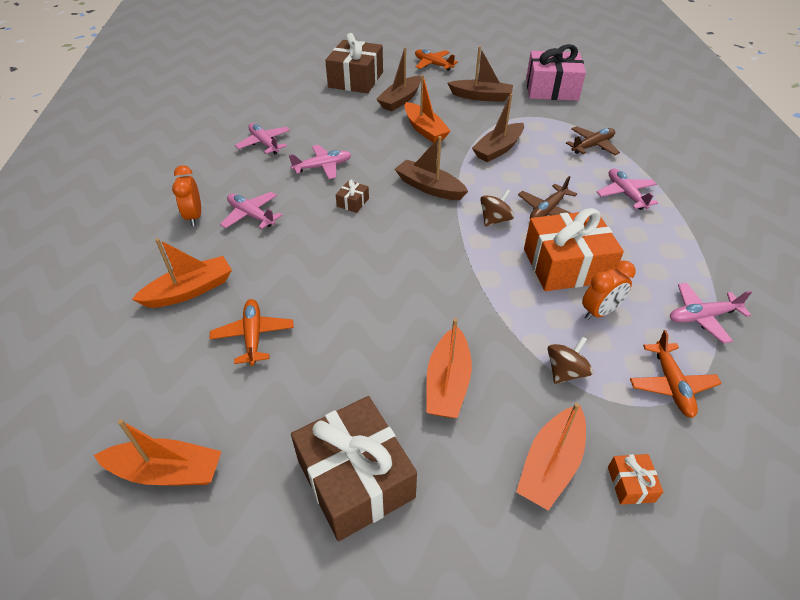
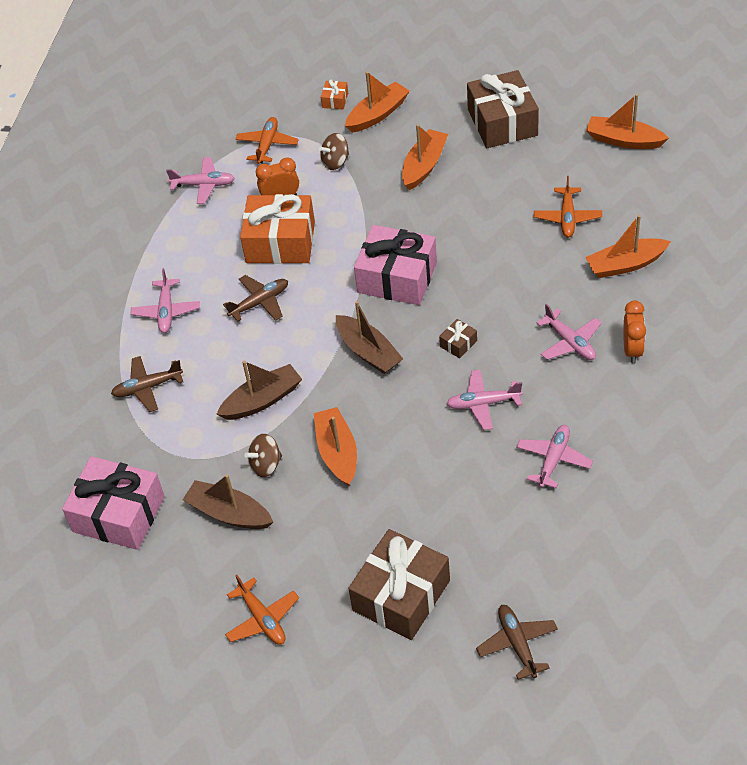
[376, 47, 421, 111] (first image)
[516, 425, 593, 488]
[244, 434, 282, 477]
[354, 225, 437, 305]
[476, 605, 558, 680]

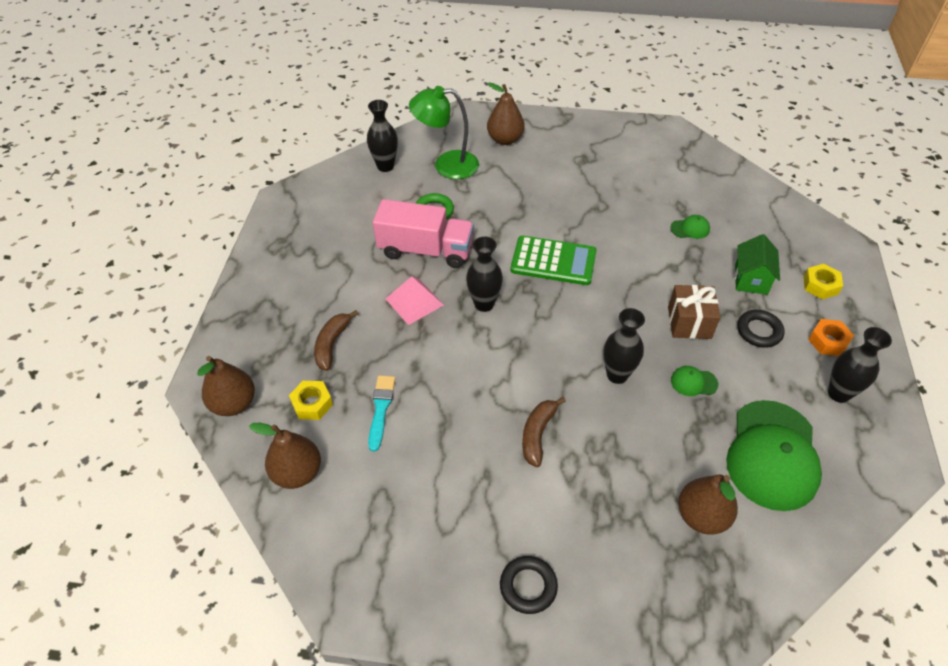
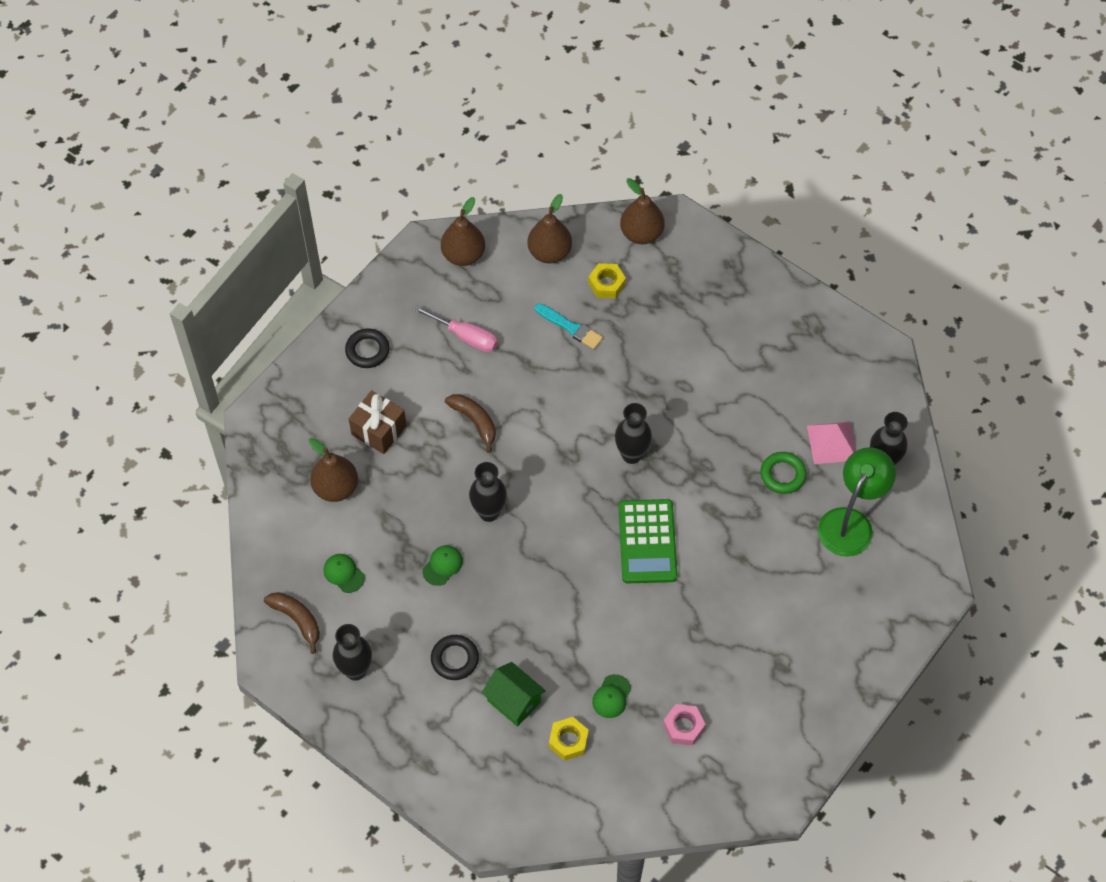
[441, 197, 485, 266]
[373, 199, 474, 268] (first image)
[618, 499, 678, 583]
[549, 717, 589, 761]
[807, 422, 856, 464]
[349, 390, 406, 454]
[264, 592, 320, 654]
[808, 319, 854, 356] (first image)
[324, 554, 365, 593]
[414, 306, 498, 352]
[663, 704, 706, 746]

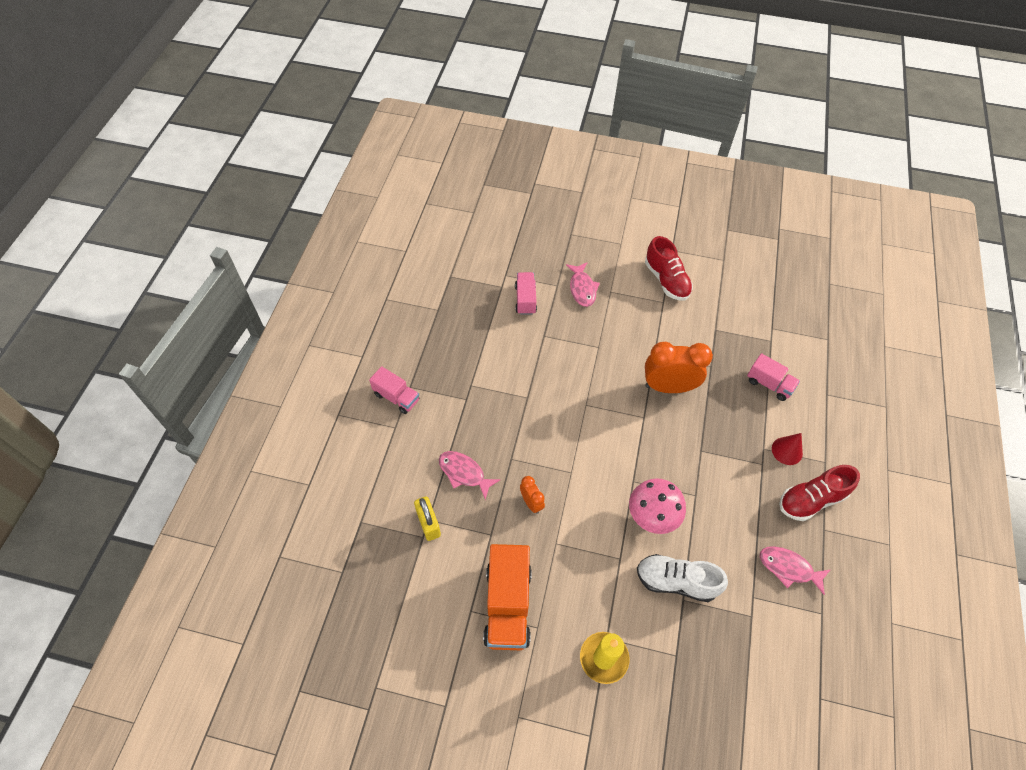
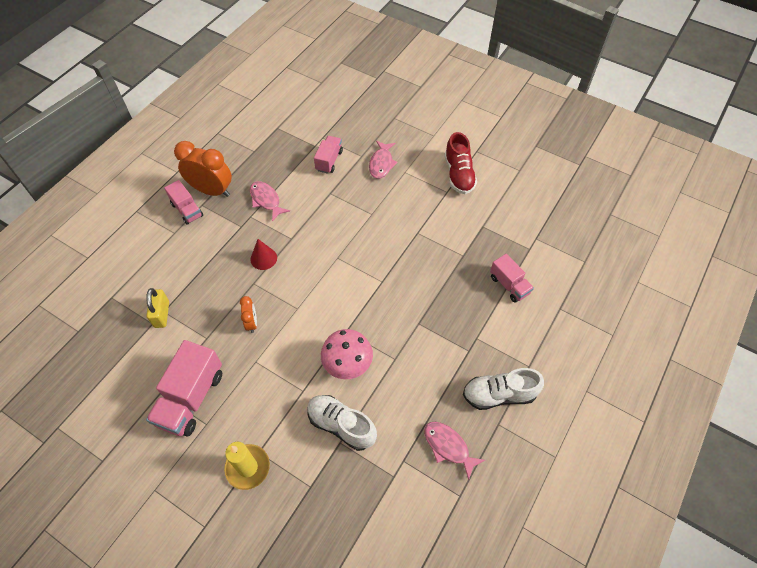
[174, 141, 232, 197]
[250, 239, 277, 270]
[250, 181, 290, 221]
[463, 368, 544, 410]
[146, 340, 222, 437]

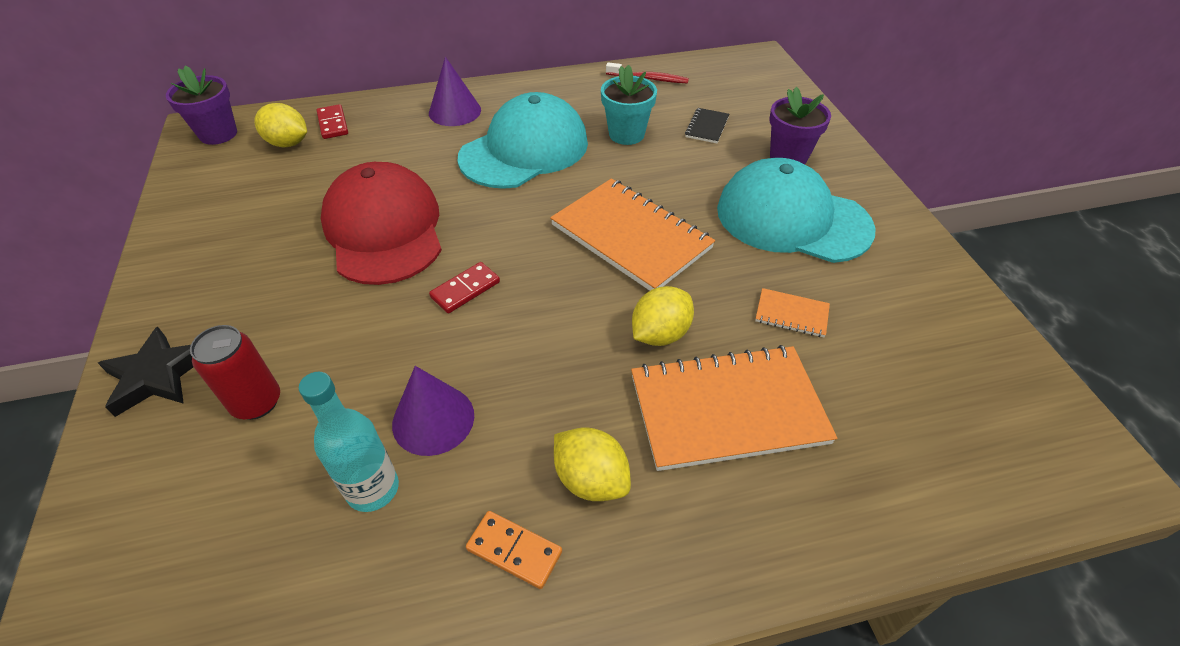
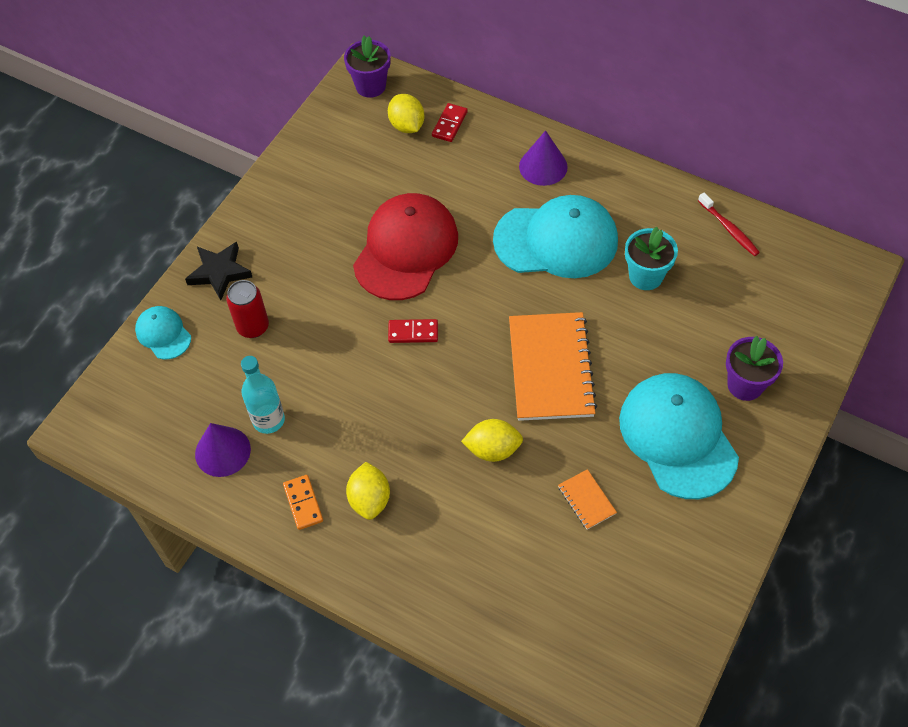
[685, 108, 729, 143] (first image)
[631, 345, 837, 471] (first image)
[195, 423, 251, 477]
[135, 306, 191, 359]

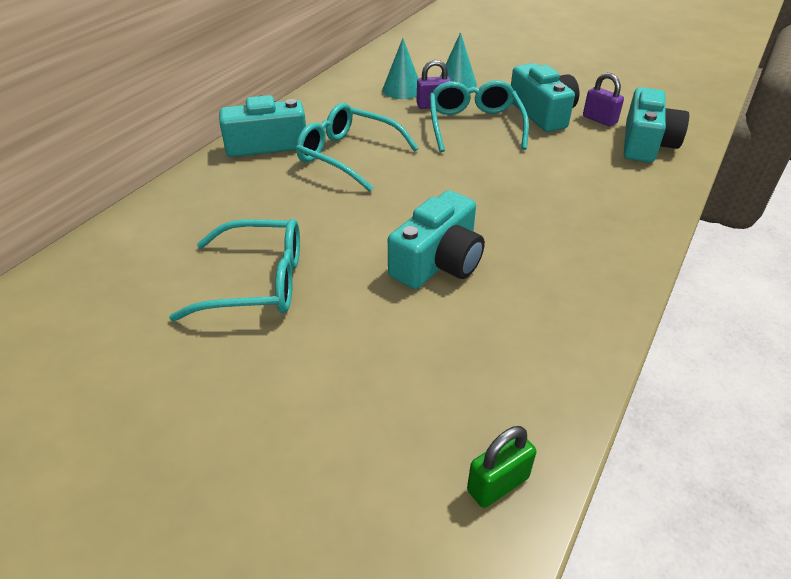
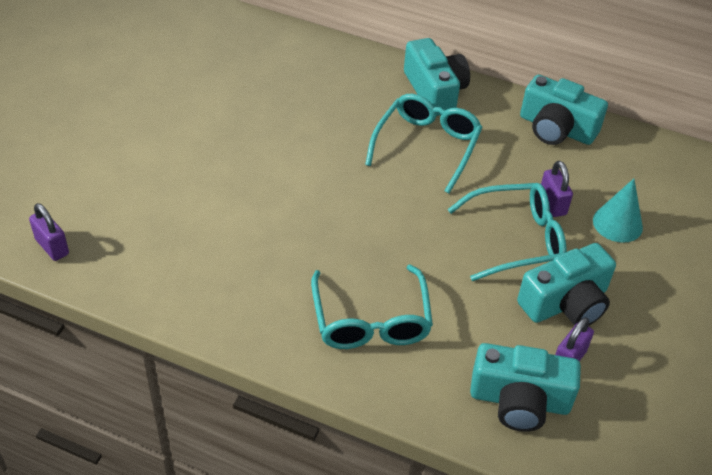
[382, 38, 418, 99] (first image)
[520, 75, 608, 145]
[311, 264, 433, 349]
[29, 203, 69, 261]

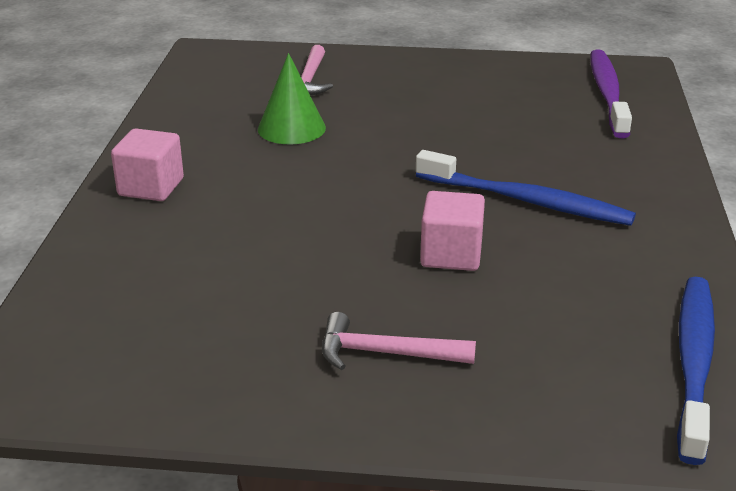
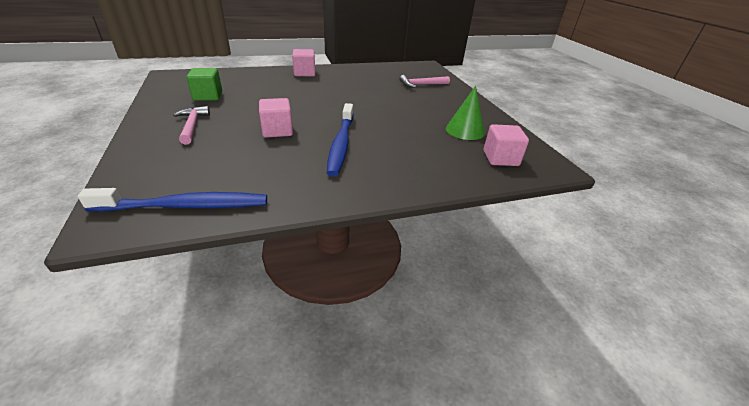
[484, 124, 529, 166]
[446, 86, 485, 140]
[186, 68, 222, 101]

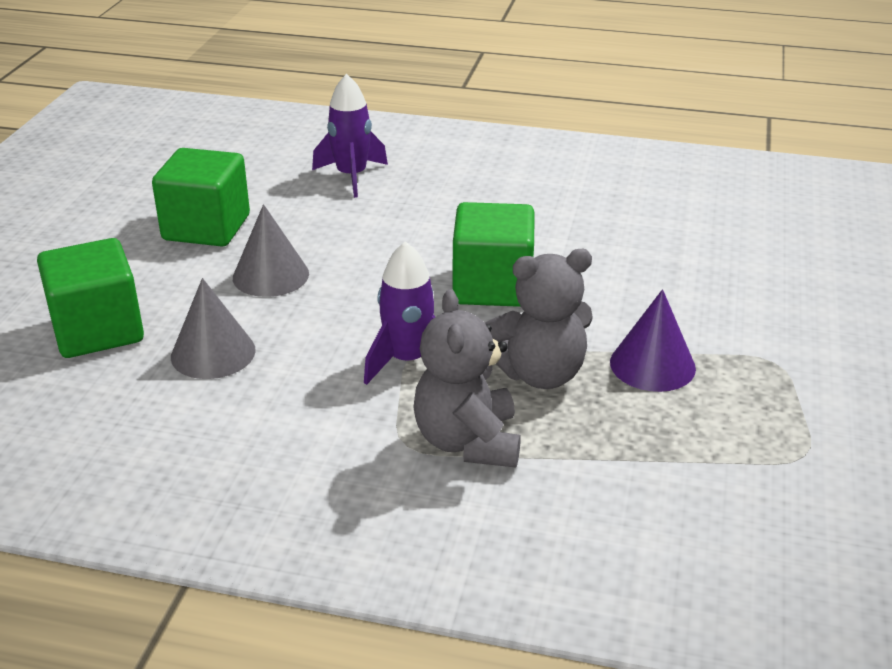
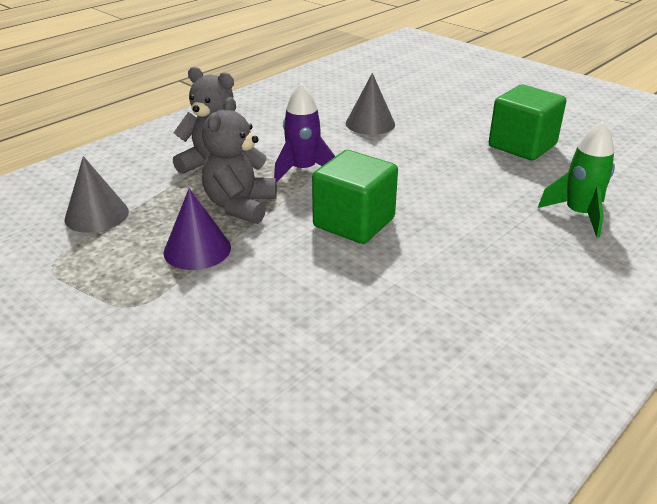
[538, 121, 615, 238]
[65, 156, 129, 233]
[37, 238, 144, 358] (first image)

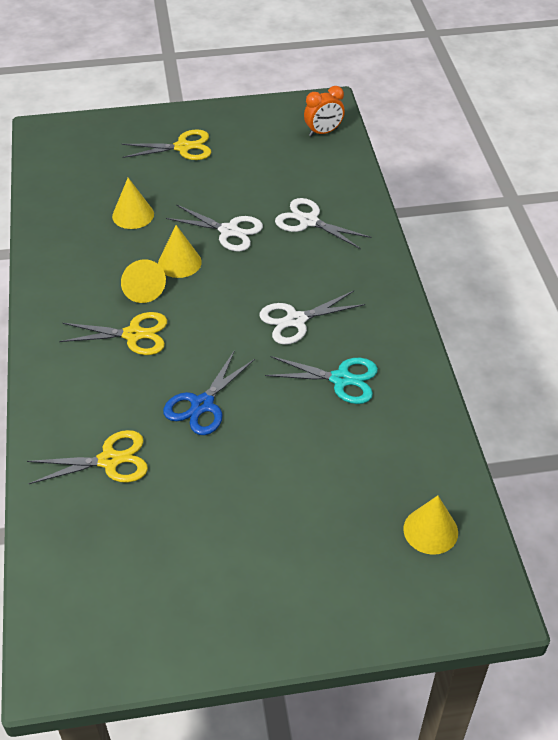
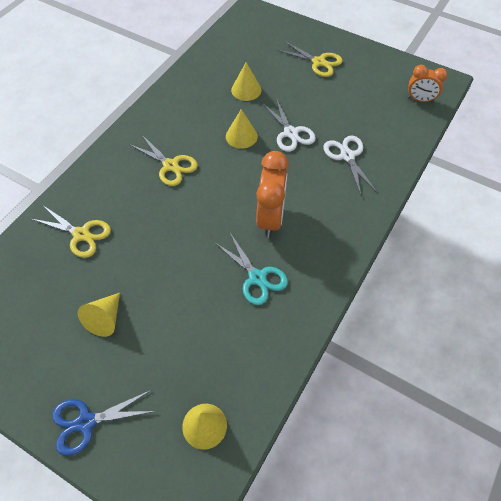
[78, 293, 120, 337]
[256, 151, 289, 238]
[52, 390, 155, 456]

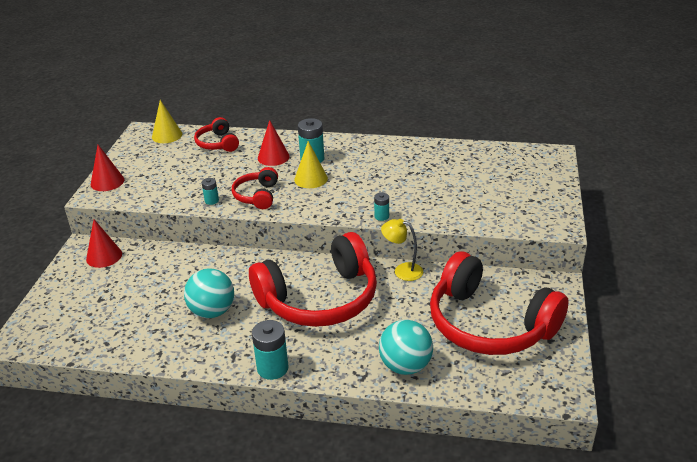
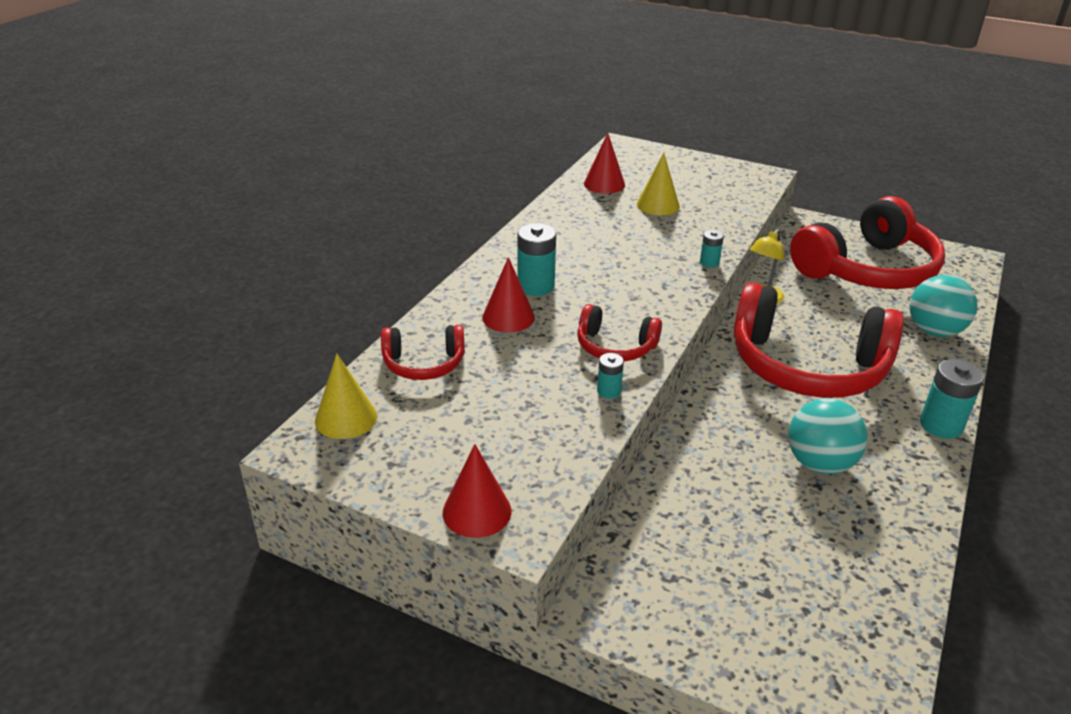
[637, 153, 680, 215]
[584, 133, 625, 194]
[734, 282, 904, 398]

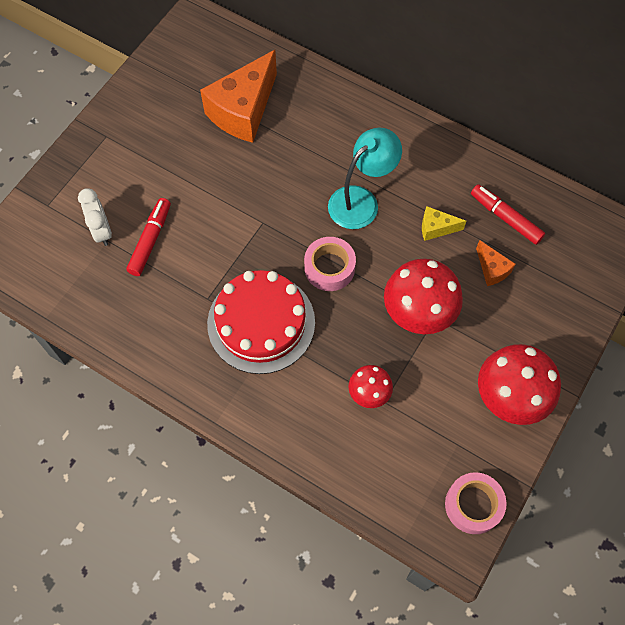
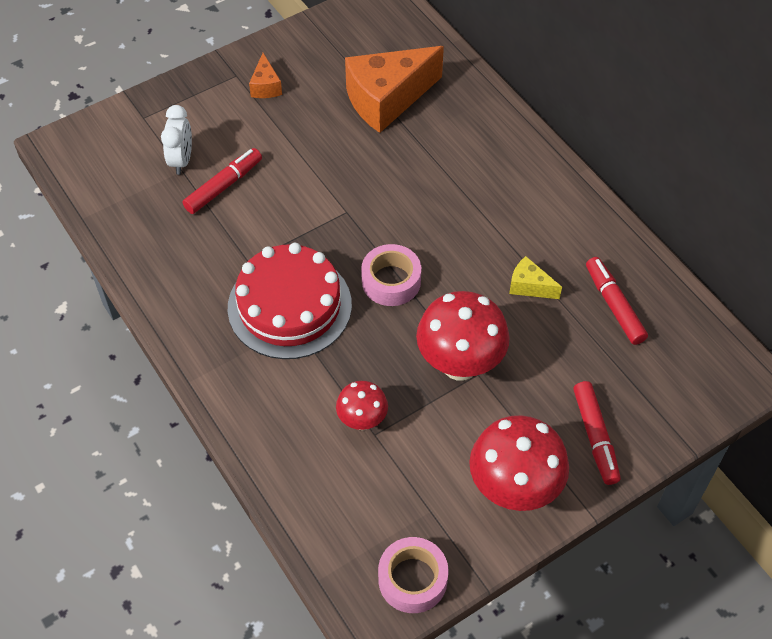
[328, 127, 402, 229] (first image)
[249, 53, 282, 98]
[573, 381, 621, 485]

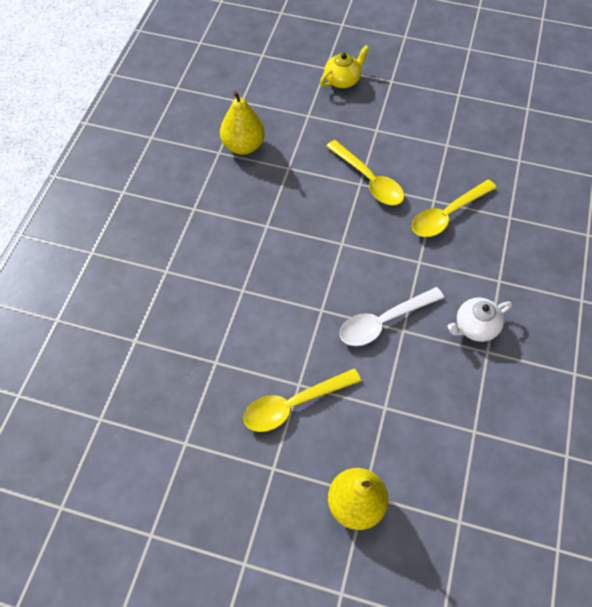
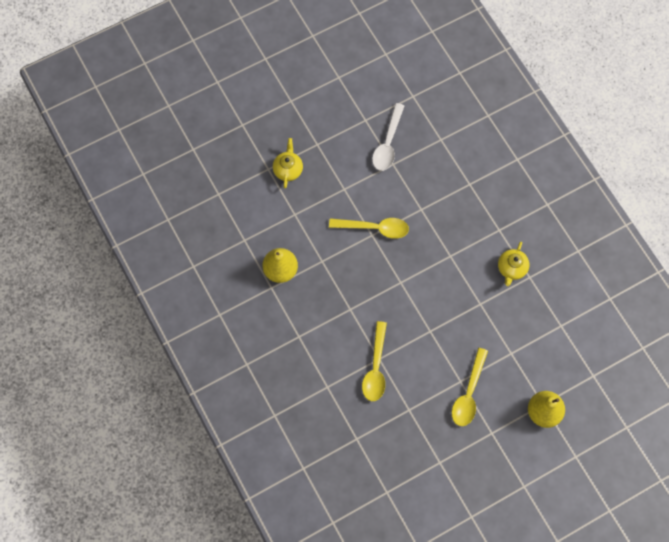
[362, 321, 387, 401]
[372, 103, 404, 171]
[498, 242, 530, 286]

